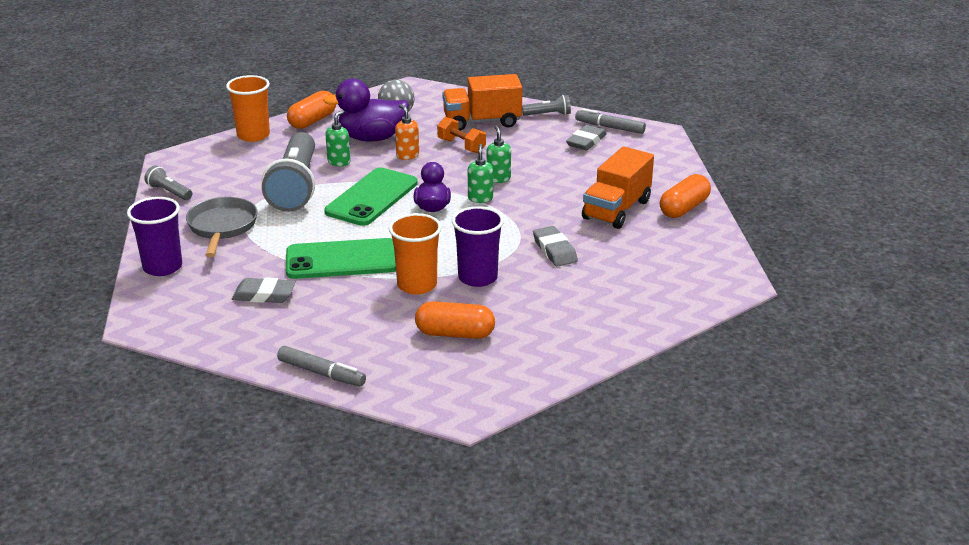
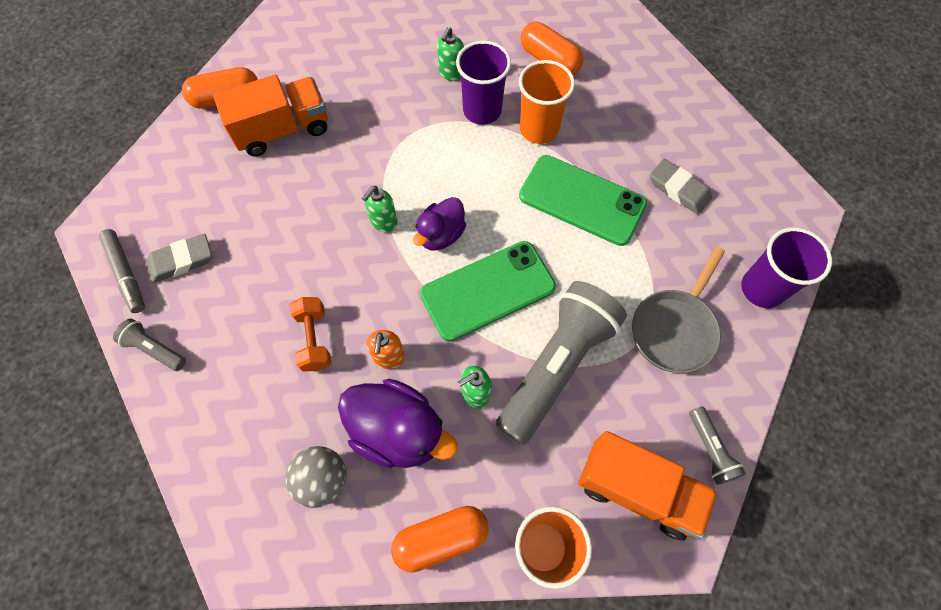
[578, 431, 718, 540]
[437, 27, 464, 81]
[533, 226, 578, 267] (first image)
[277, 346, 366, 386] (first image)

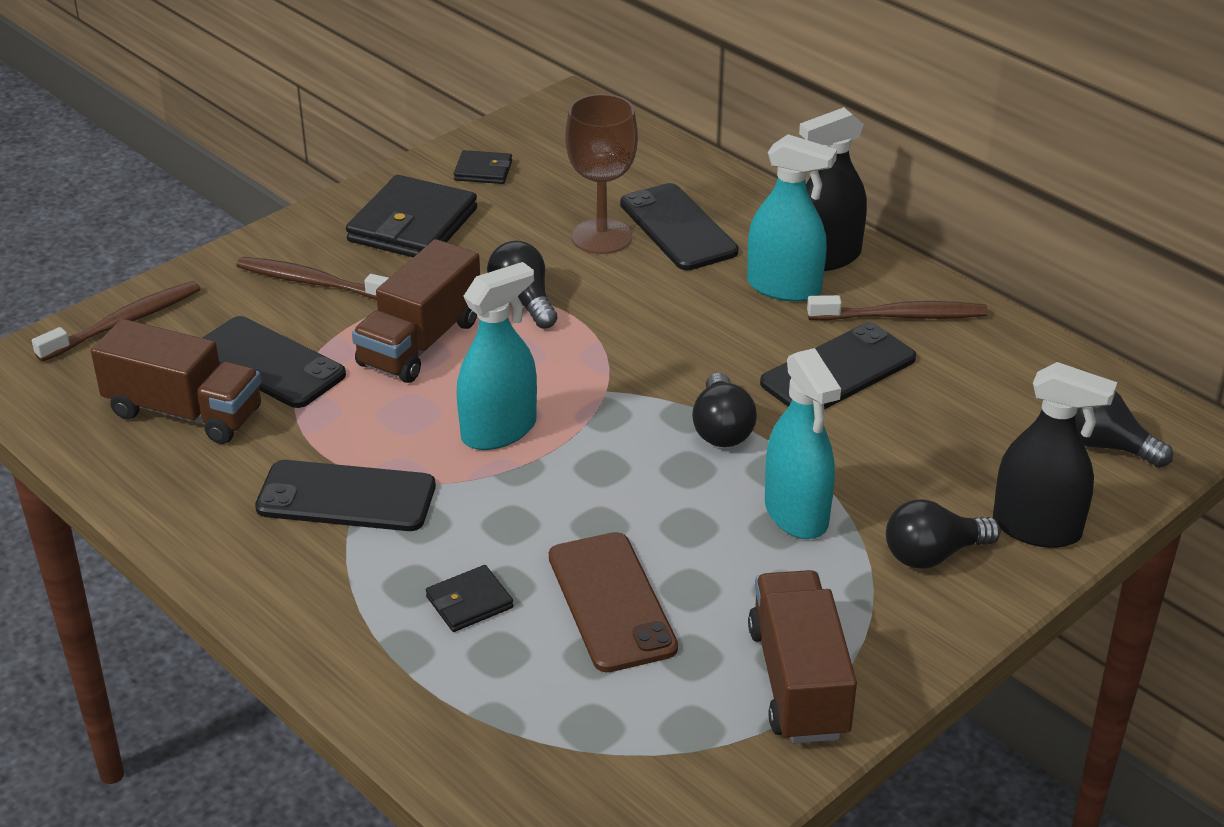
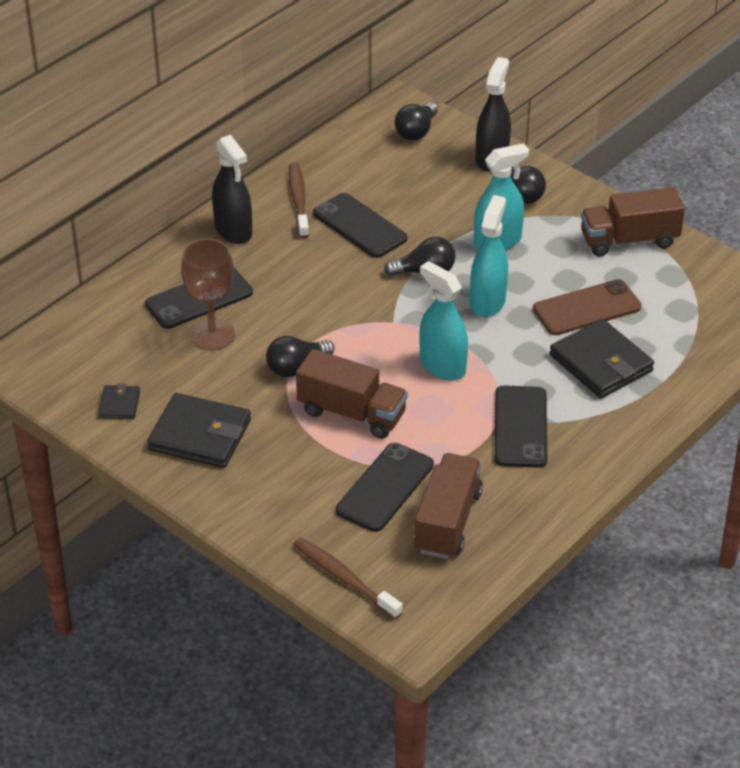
[470, 195, 508, 317]
[236, 257, 389, 300] (first image)
[550, 319, 654, 398]

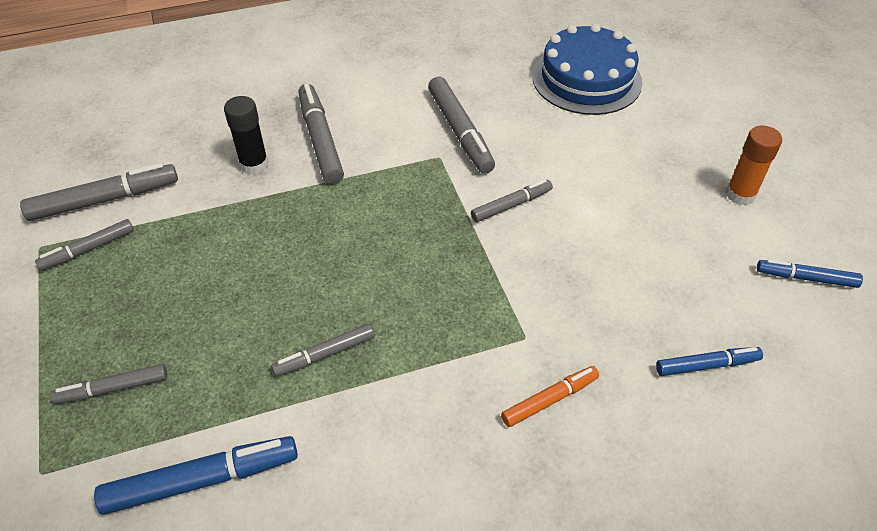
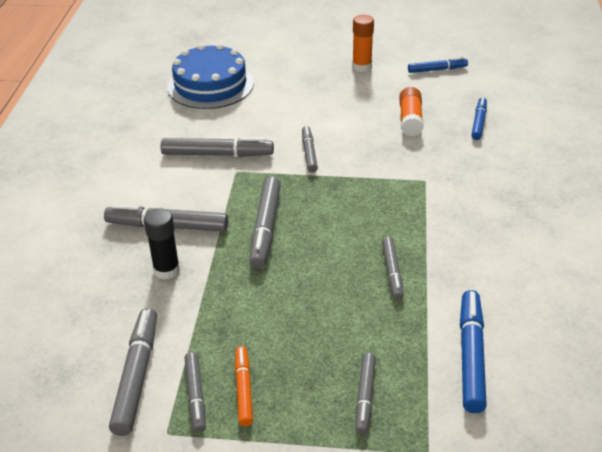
[408, 57, 468, 73]
[235, 346, 253, 426]
[399, 87, 423, 137]
[249, 176, 281, 269]

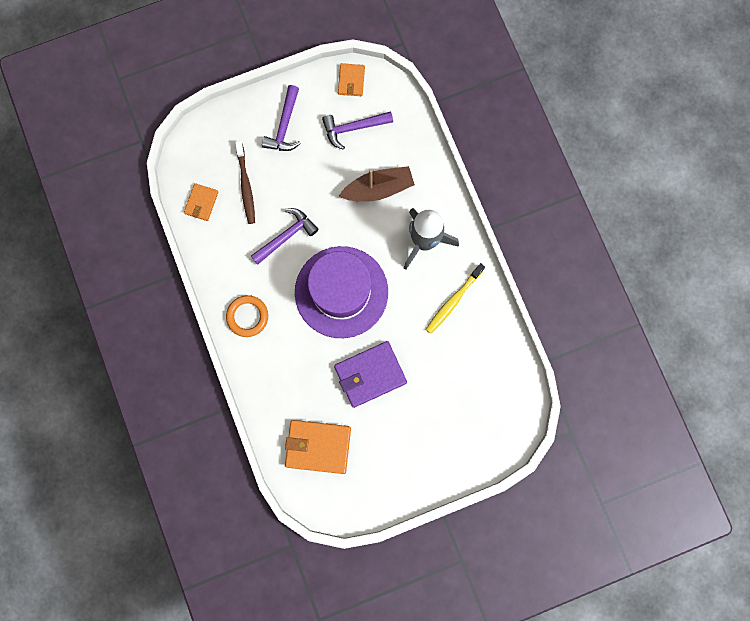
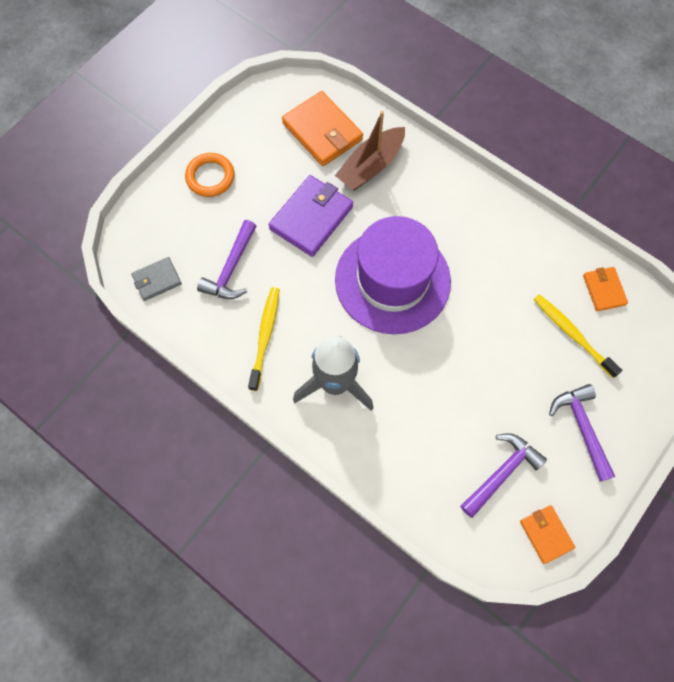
[533, 294, 622, 378]
[335, 111, 405, 190]
[197, 220, 256, 299]
[185, 153, 235, 197]
[282, 91, 363, 166]
[131, 257, 182, 301]

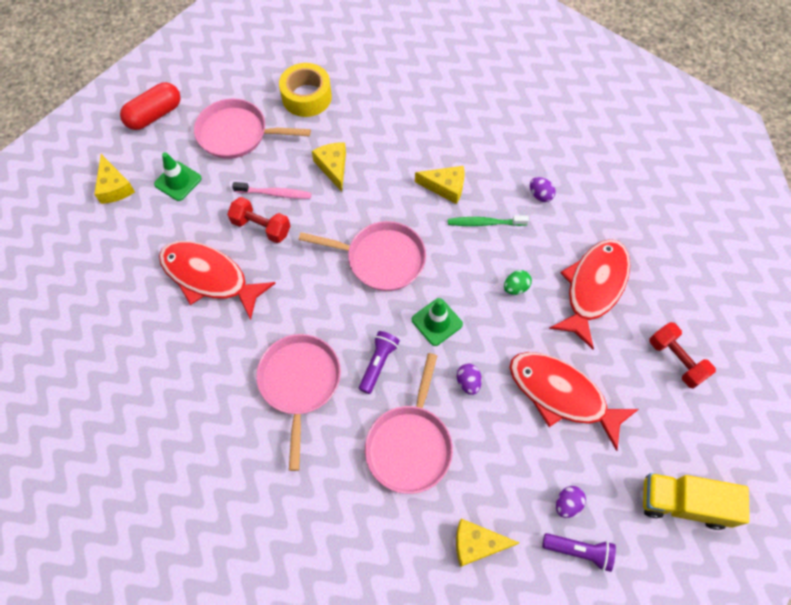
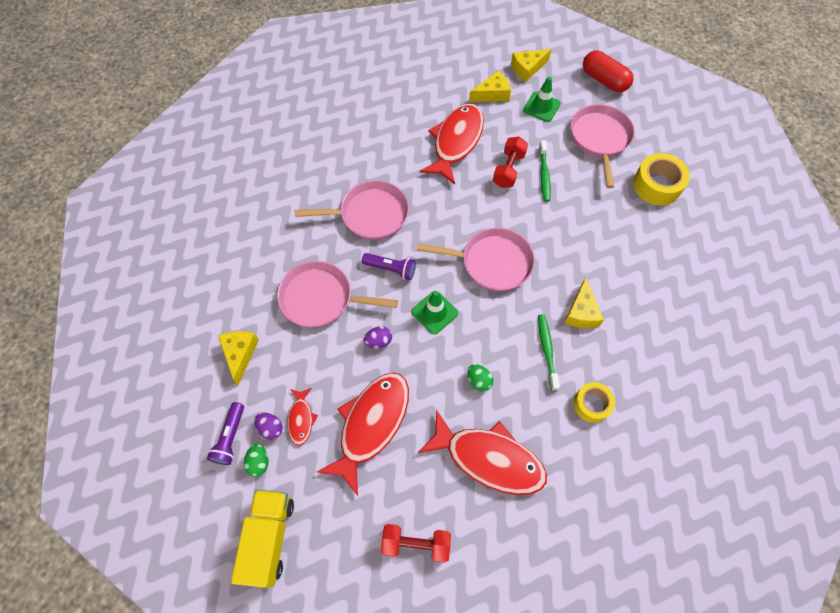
[469, 71, 511, 102]
[574, 382, 615, 423]
[539, 140, 551, 202]
[417, 228, 535, 291]
[381, 524, 451, 563]
[287, 388, 318, 446]
[244, 444, 269, 477]

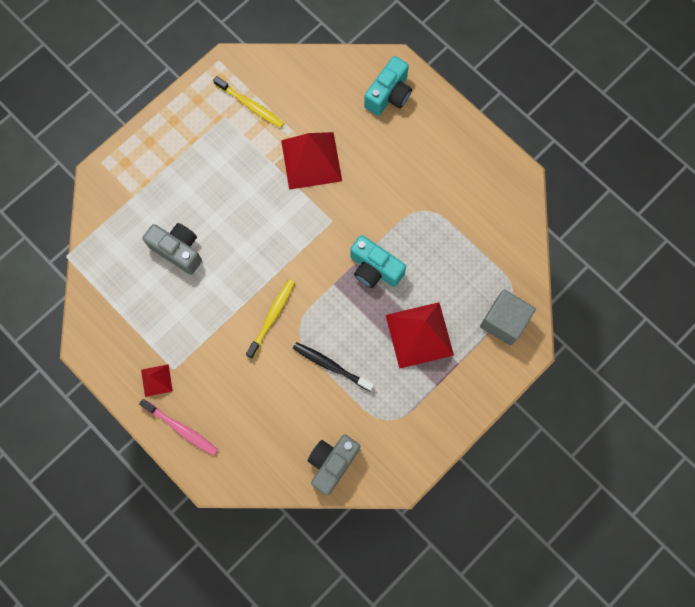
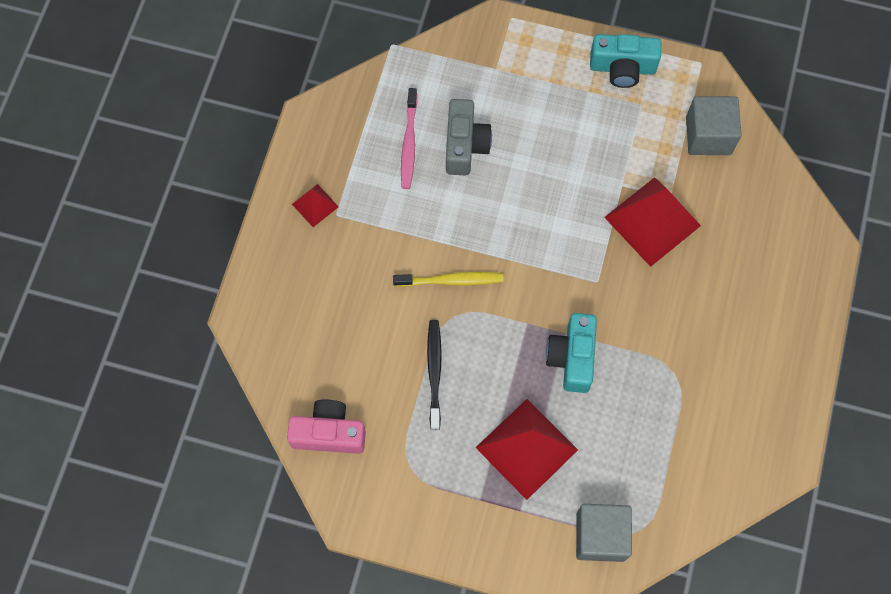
[590, 34, 661, 88]
[213, 76, 284, 128] (first image)
[401, 88, 417, 189]
[287, 400, 366, 454]
[686, 96, 741, 155]

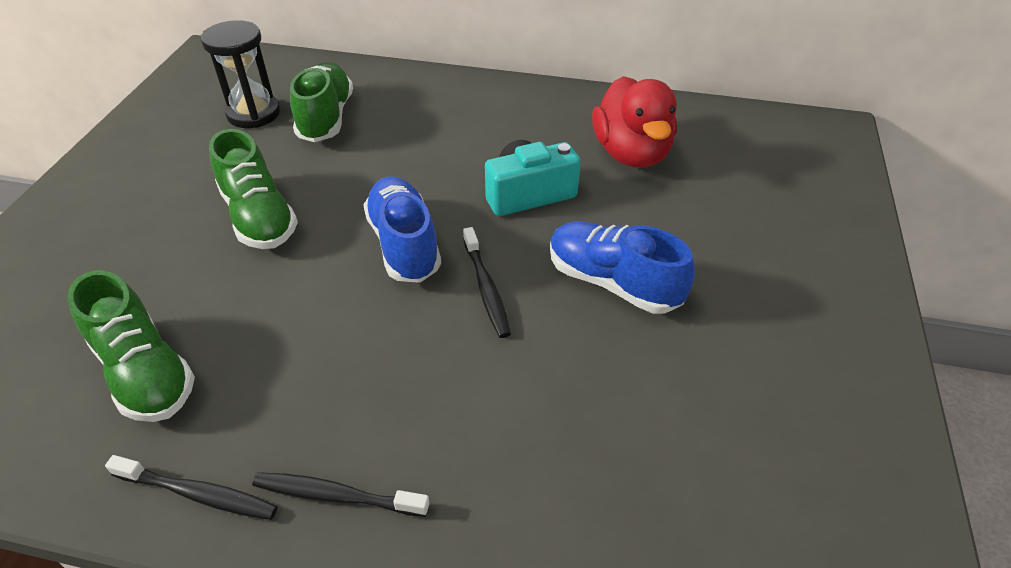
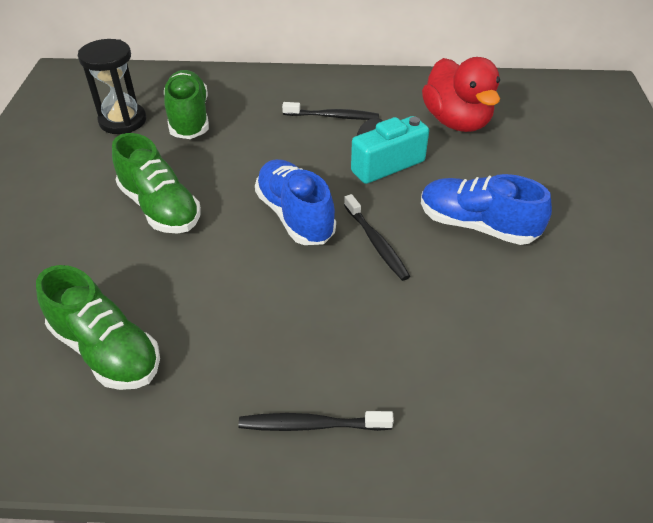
[282, 102, 379, 120]

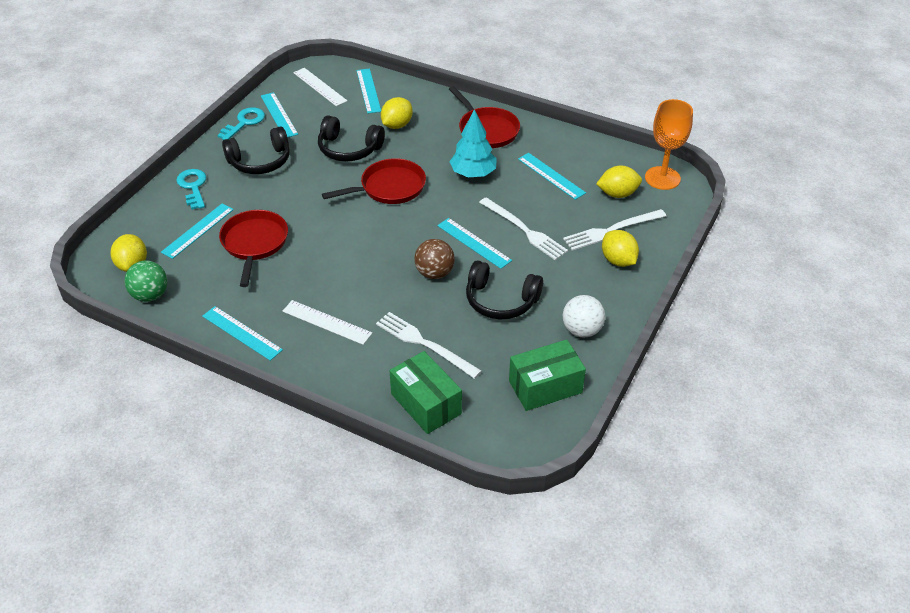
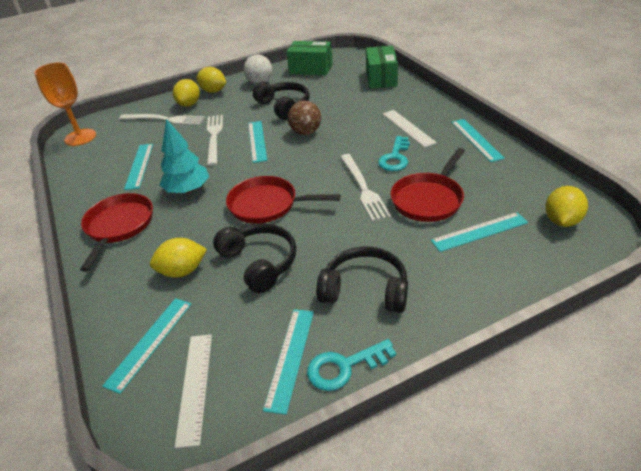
[196, 67, 226, 93]
[378, 136, 410, 171]
[125, 260, 167, 302] (first image)
[340, 154, 391, 221]

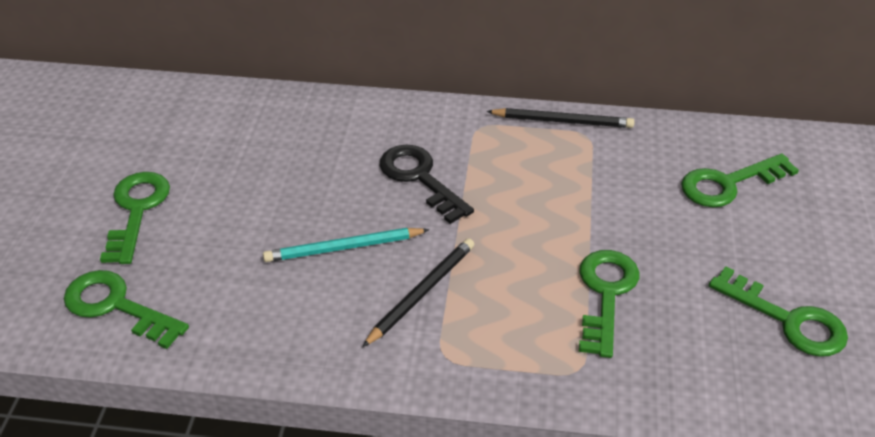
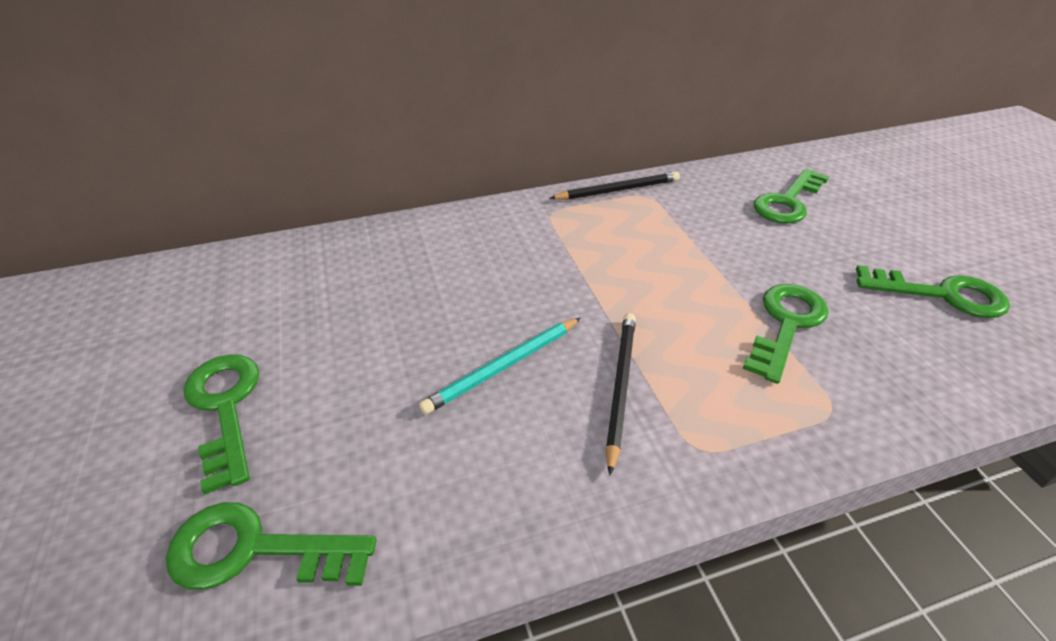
[380, 144, 474, 224] (first image)
[742, 284, 828, 384]

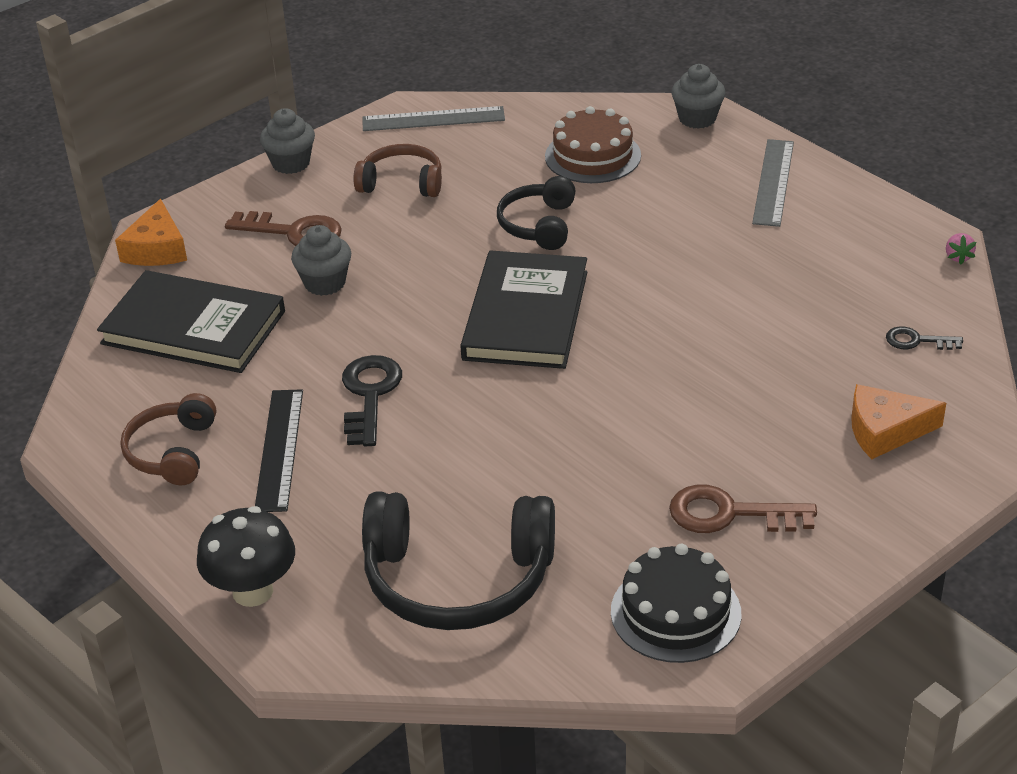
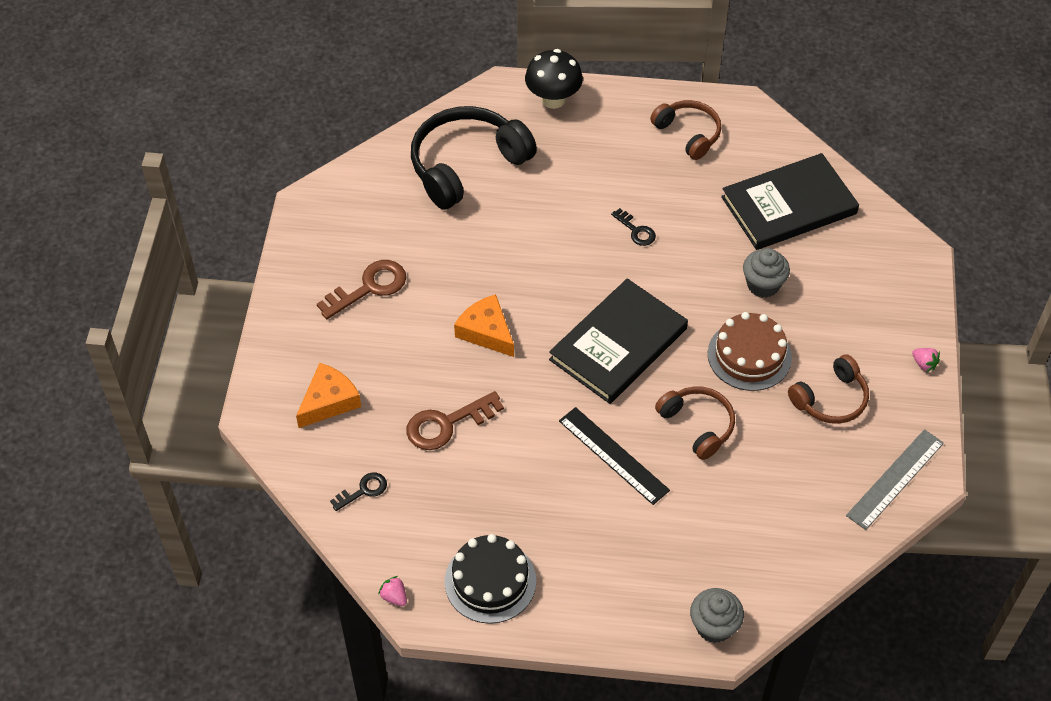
[708, 312, 792, 391]
[912, 348, 940, 372]
[752, 139, 794, 227] (first image)
[655, 386, 735, 460]
[454, 294, 514, 357]
[406, 391, 504, 450]
[549, 279, 688, 404]
[611, 208, 656, 246]
[559, 407, 670, 505]
[445, 534, 536, 624]

